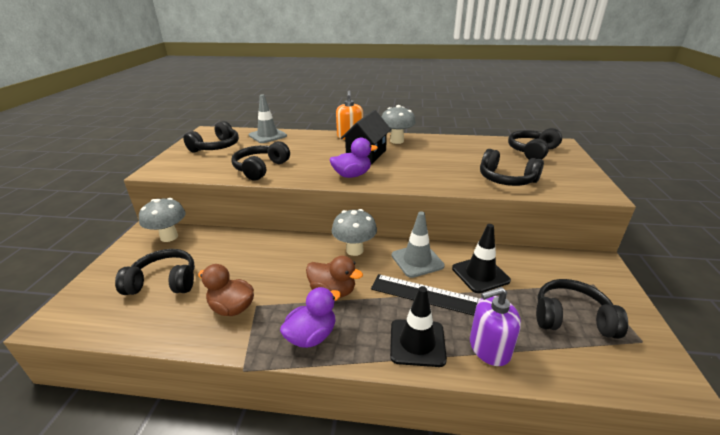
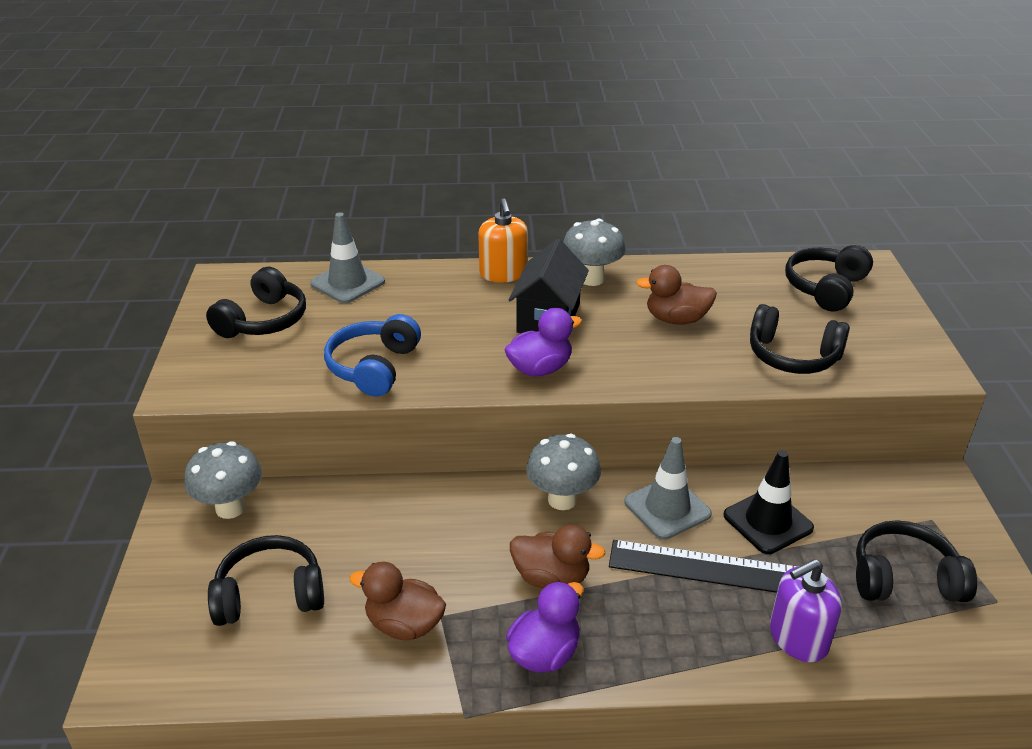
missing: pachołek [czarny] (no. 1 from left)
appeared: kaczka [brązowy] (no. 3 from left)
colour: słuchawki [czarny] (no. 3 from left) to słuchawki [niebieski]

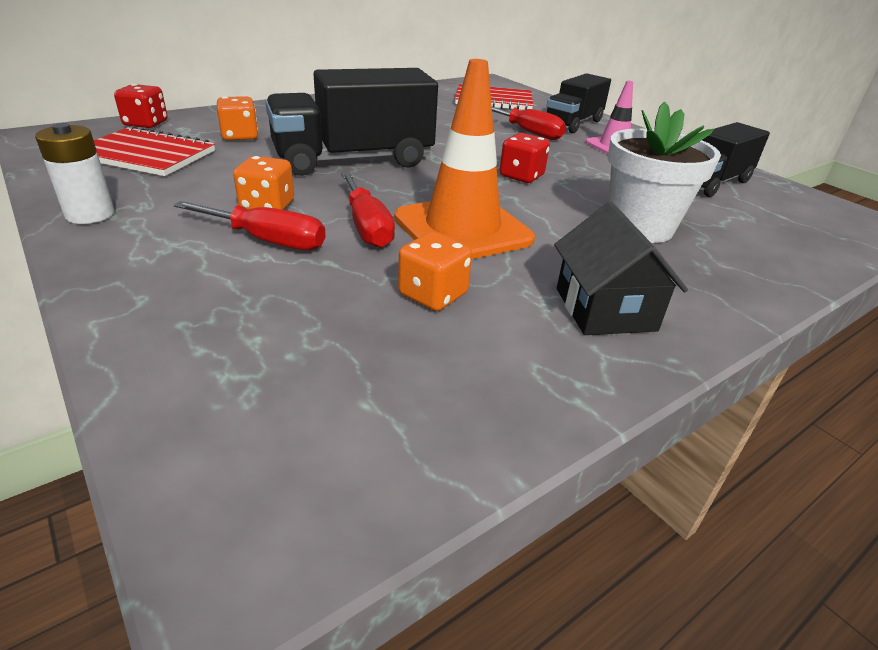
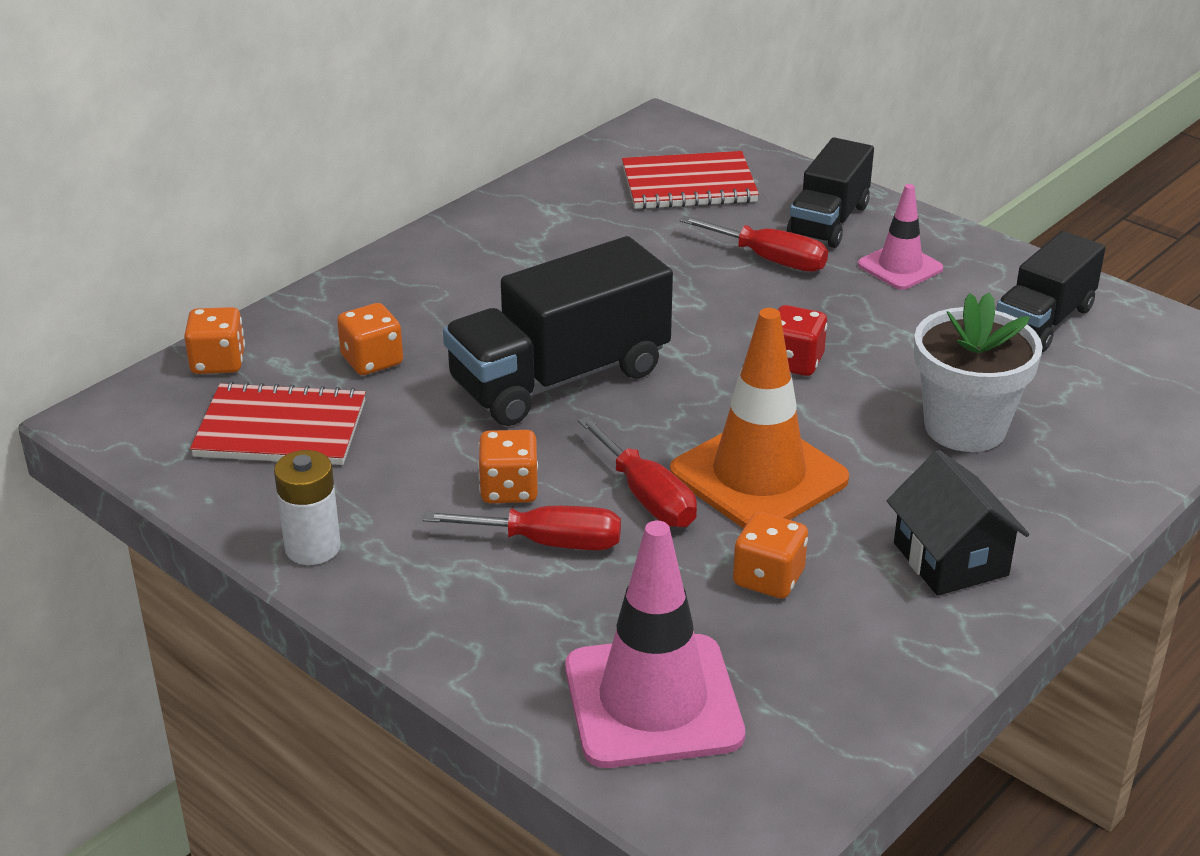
appeared: pachołek [różowy] (no. 1 from left)
colour: kostka do gry [czerwony] (no. 1 from left) to kostka do gry [pomarańczowy] (no. 1 from left)

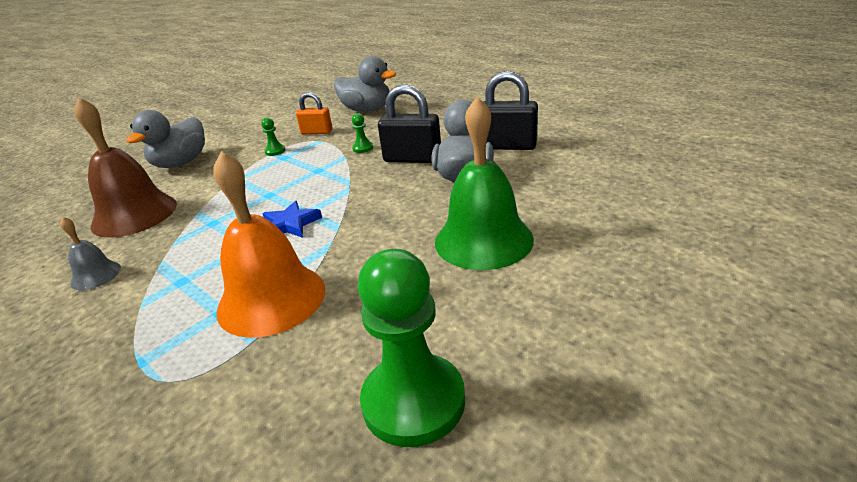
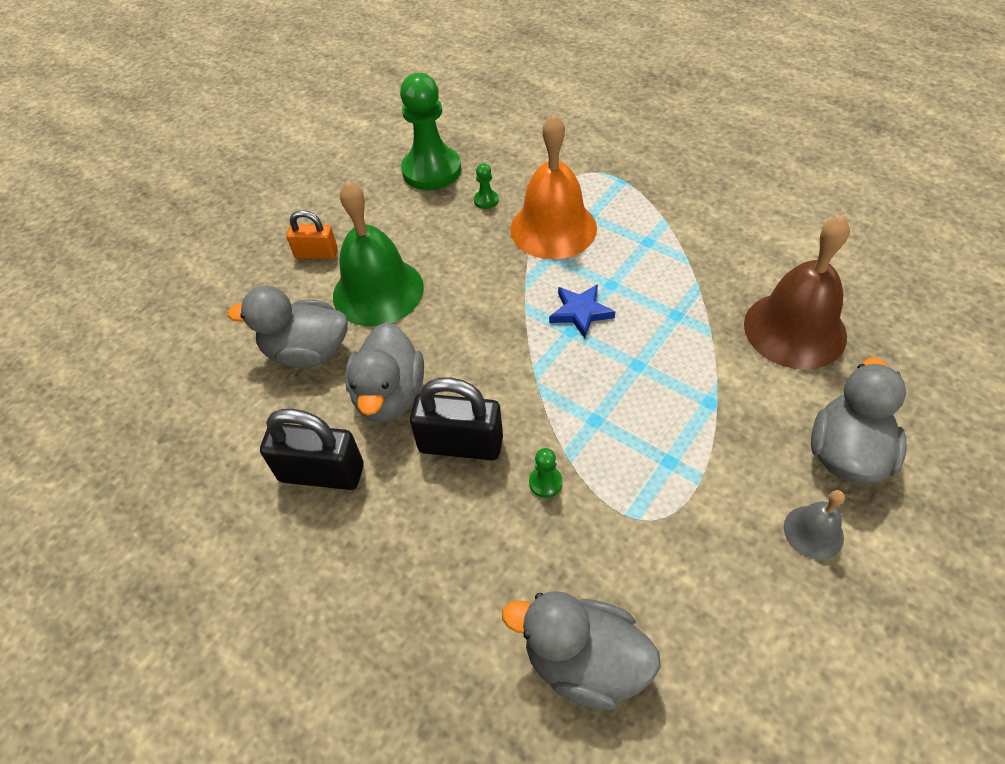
appeared: kaczka [szary] (no. 1 from left)
relocated: dzwonek [szary]; pionek [zielony] (no. 1 from left in the first image) to pionek [zielony] (no. 2 from left); kłódka [pomarańczowy]

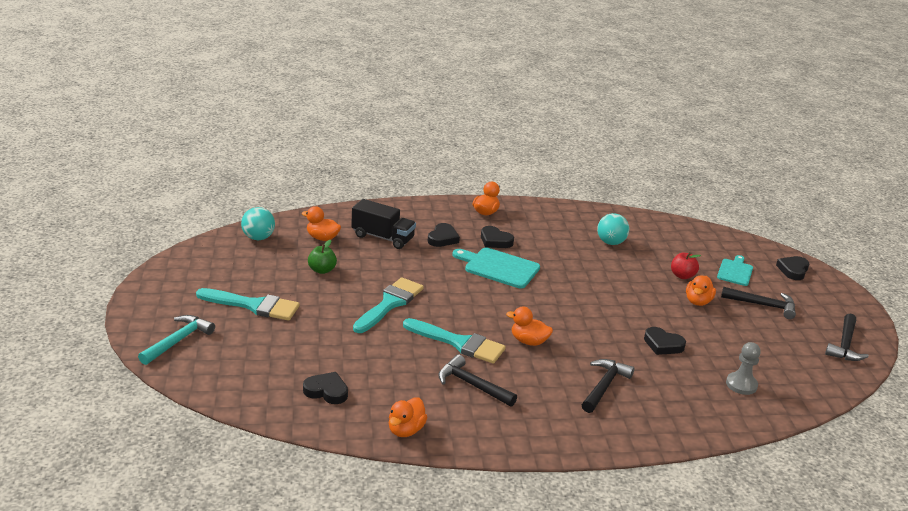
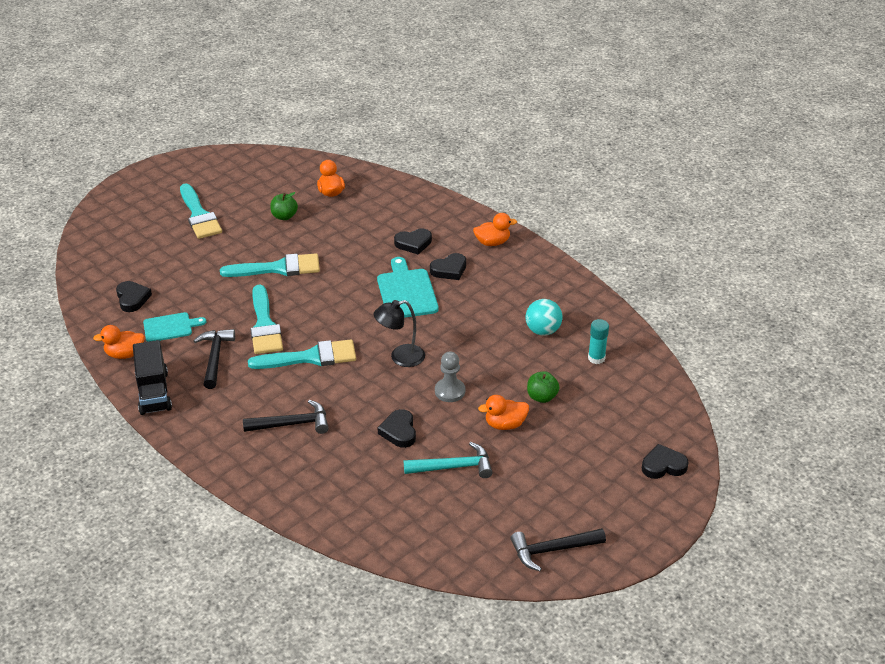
missing: piłka [turkusowy] (no. 1 from left); młotek [czarny] (no. 3 from left)
appeared: lampka [czarny]; klej w sztyfcie [turkusowy]
relocated: młotek [turkusowy]; ciężarówka [czarny]; deska do krojenia [turkusowy] (no. 2 from left in the first image) to deska do krojenia [turkusowy] (no. 1 from left); pionek [szary]
exchanged: kaczka [pomarańczowy] (no. 4 from left) to pędzel [turkusowy] (no. 4 from left)
colour: jabłko [czerwony] to jabłko [zielony] (no. 2 from left)
spun: serce [czarny] (no. 3 from left in the first image) 120 degrees counterclockwise

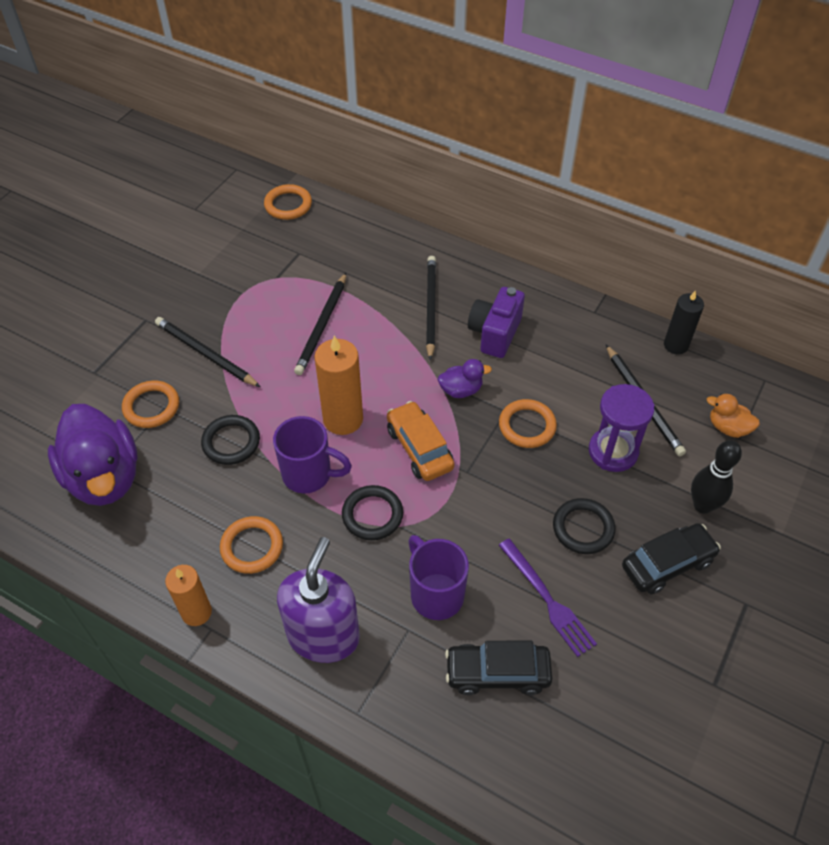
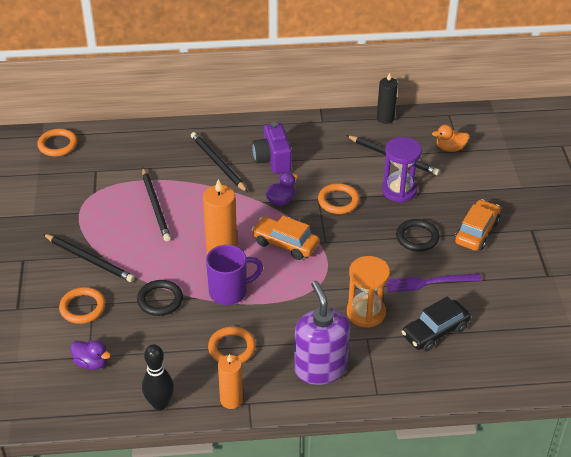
missing: pierścień [czarny] (no. 2 from left)
relocated: kręgiel [czarny]
exchanged: kubek [fioletowy] (no. 2 from left) to klepsydra [pomarańczowy]
colour: samochód [czarny] (no. 2 from left) to samochód [pomarańczowy] (no. 2 from left)
spun: ołówek [czarny] (no. 1 from left) 150 degrees counterclockwise; widelec [fioletowy] 150 degrees clockwise
size: kaczka [fioletowy] (no. 1 from left) x0.45

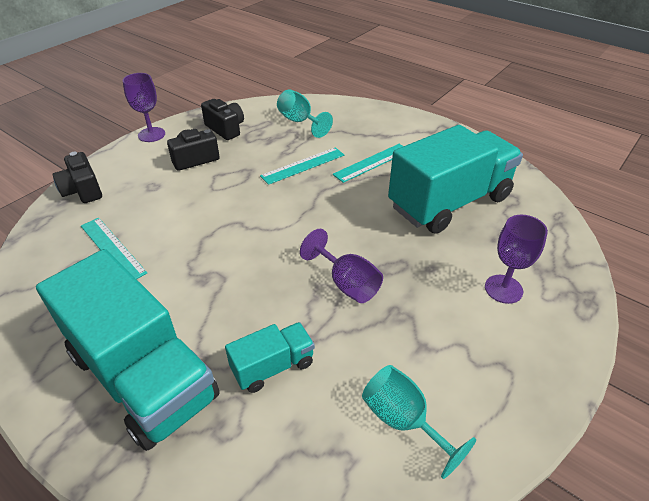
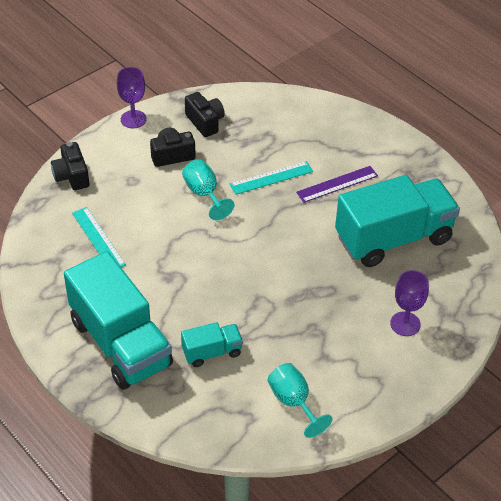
missing: kielich [fioletowy] (no. 2 from left)
relocated: kielich [turkusowy] (no. 1 from left)
colour: linijka [turkusowy] (no. 3 from left) to linijka [fioletowy]

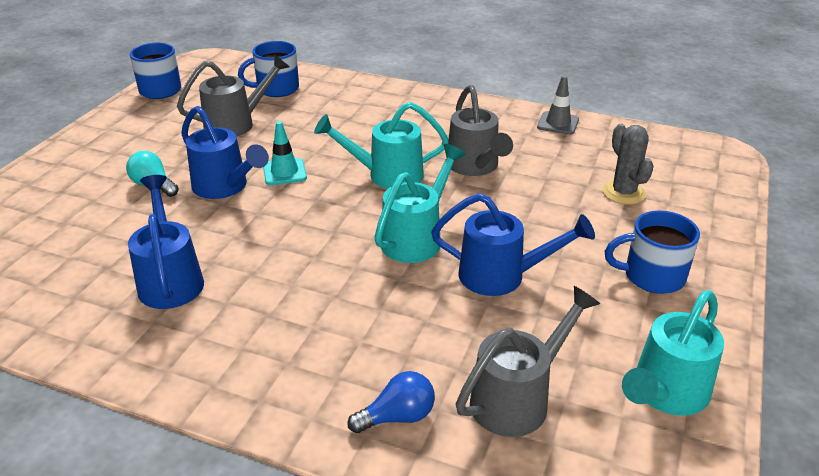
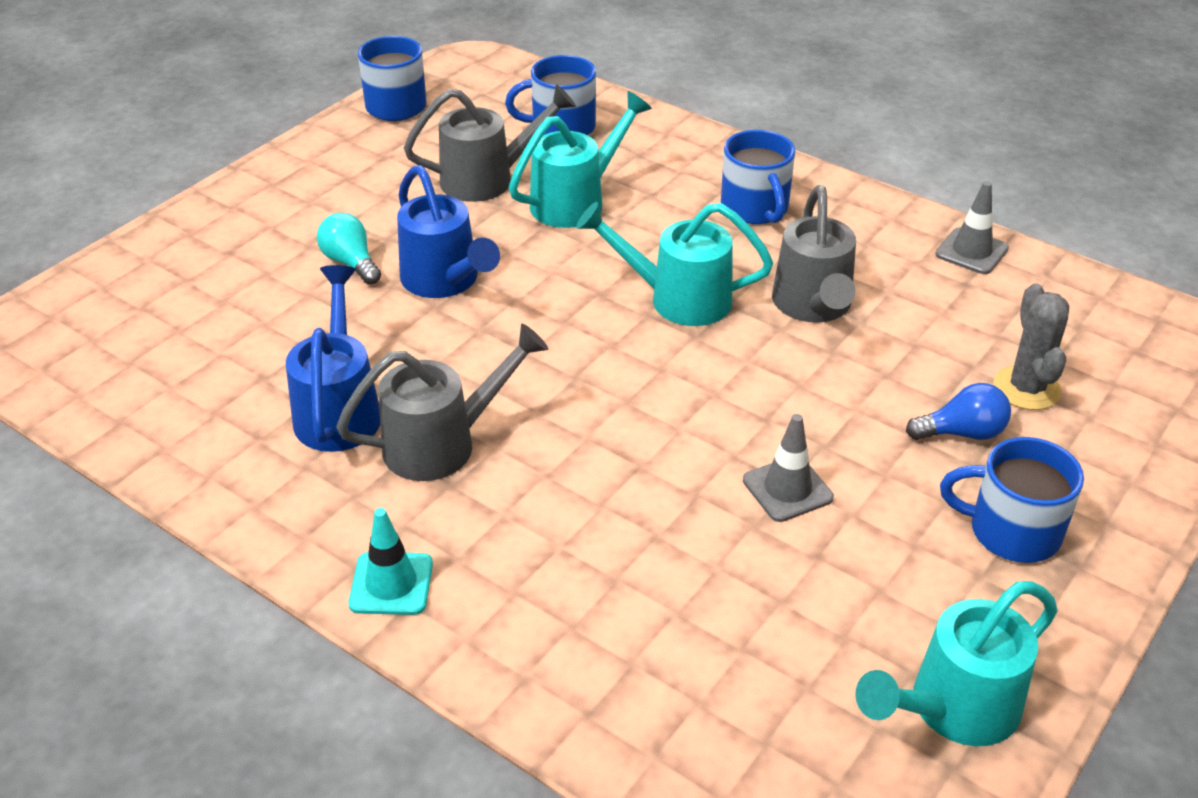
appeared: kubek [niebieski] (no. 3 from left)
relocated: pachołek [turkusowy]; żarówka [niebieski]; konewka [turkusowy] (no. 2 from left in the first image) to konewka [turkusowy] (no. 1 from left); konewka [szary] (no. 3 from left in the first image) to konewka [szary] (no. 1 from left)
exchanged: konewka [niebieski] (no. 3 from left) to pachołek [szary] (no. 1 from left)

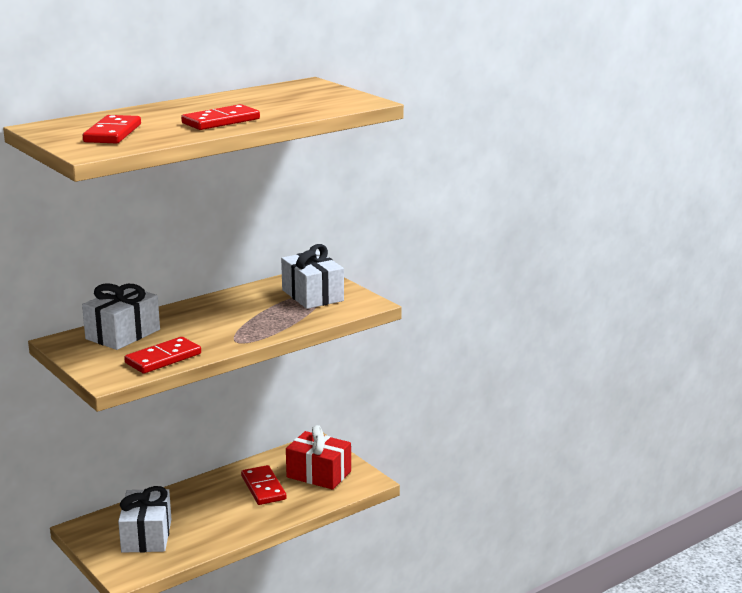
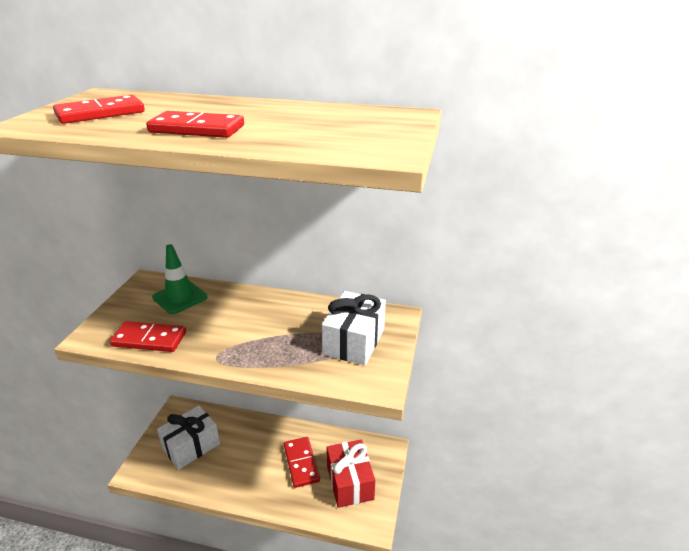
exchanged: prezent [biały] (no. 1 from left) to pachołek [zielony]
spun: kostka domina [czerwony] (no. 4 from left) 45 degrees counterclockwise

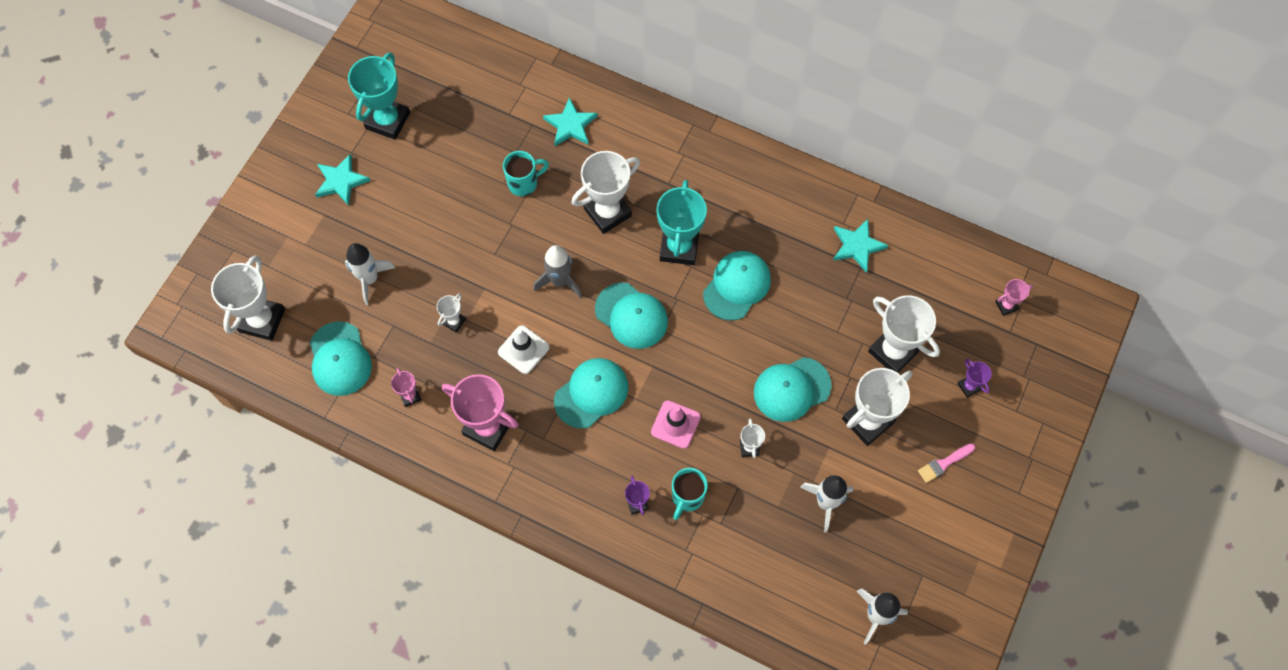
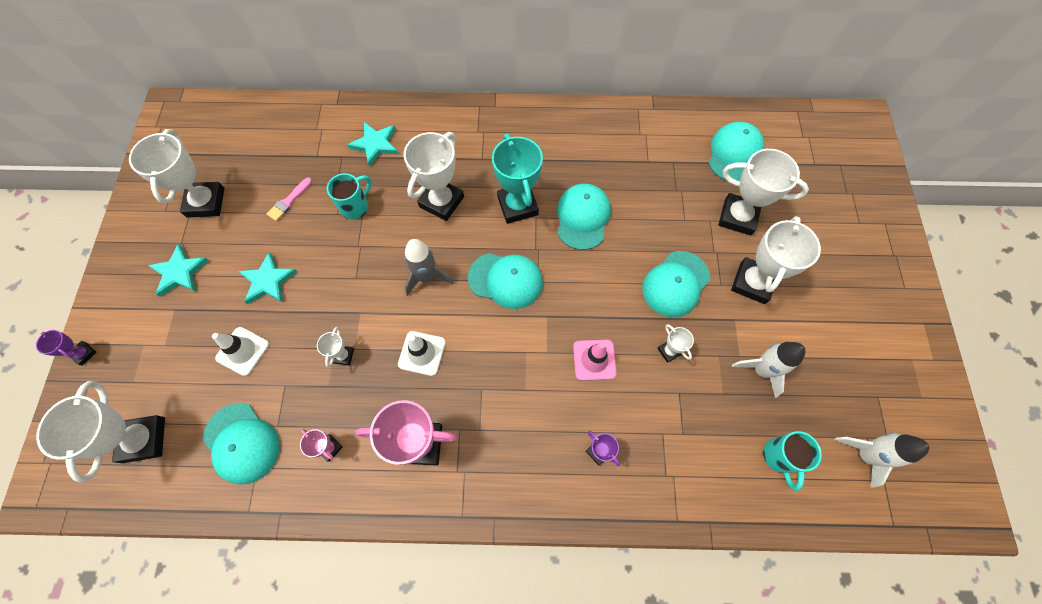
missing: puchar [różowy] (no. 3 from left)
relocated: czapka [turkusowy] (no. 2 from left in the first image) to czapka [turkusowy] (no. 5 from left); kubek [turkusowy] (no. 2 from left); gwiazda [turkusowy] (no. 3 from left in the first image) to gwiazda [turkusowy] (no. 2 from left); pędzel [różowy]; puchar [fioletowy] (no. 2 from left in the first image) to puchar [fioletowy] (no. 1 from left)
exchanged: rakieta [biały] (no. 1 from left) to pachołek [biały] (no. 1 from left)
colour: puchar [turkusowy] (no. 1 from left) to puchar [biały] (no. 2 from left)

